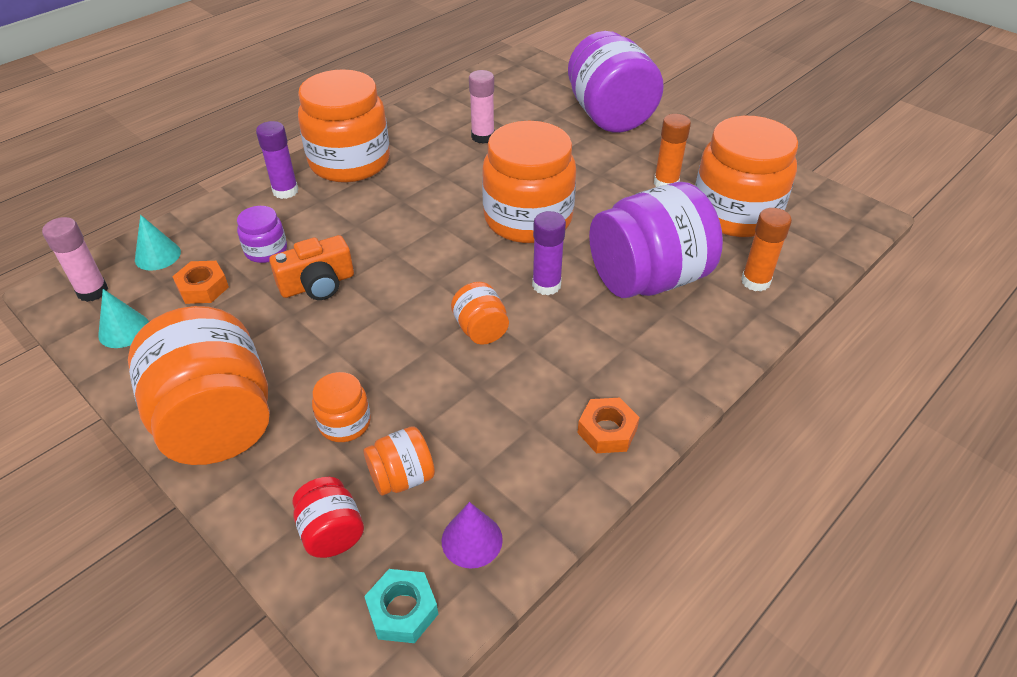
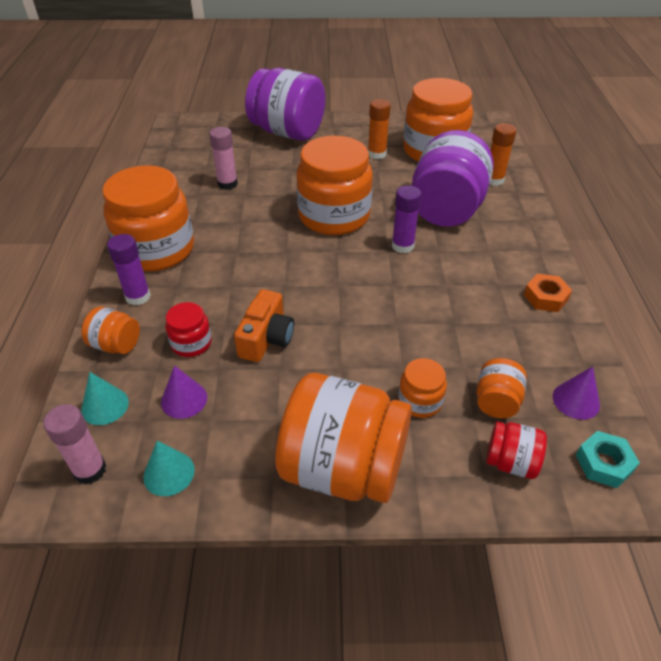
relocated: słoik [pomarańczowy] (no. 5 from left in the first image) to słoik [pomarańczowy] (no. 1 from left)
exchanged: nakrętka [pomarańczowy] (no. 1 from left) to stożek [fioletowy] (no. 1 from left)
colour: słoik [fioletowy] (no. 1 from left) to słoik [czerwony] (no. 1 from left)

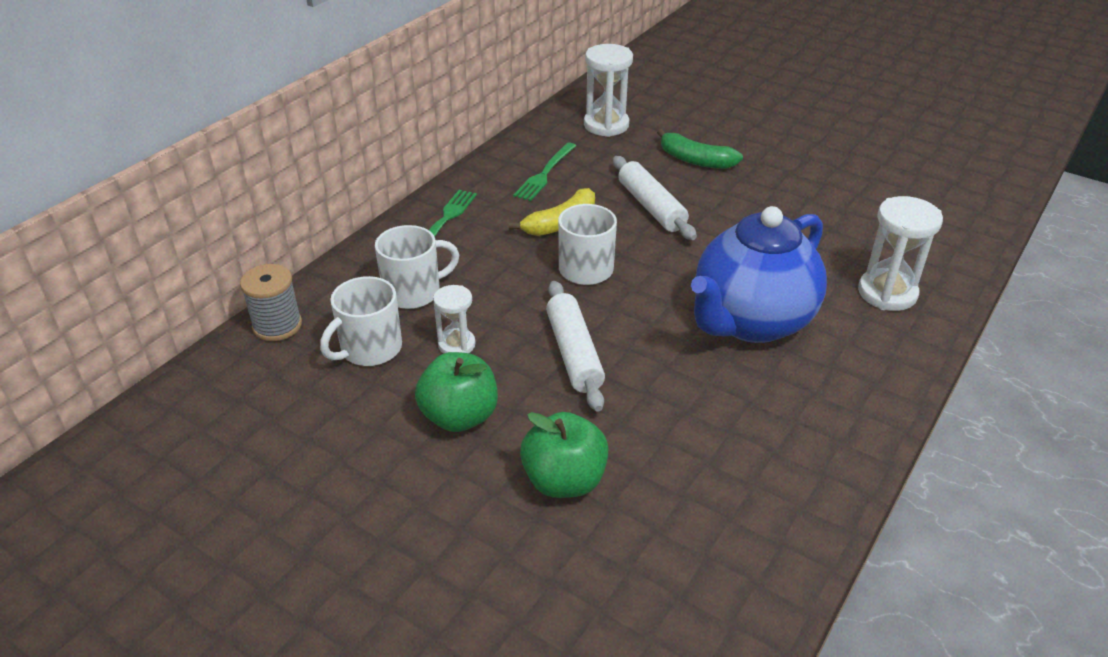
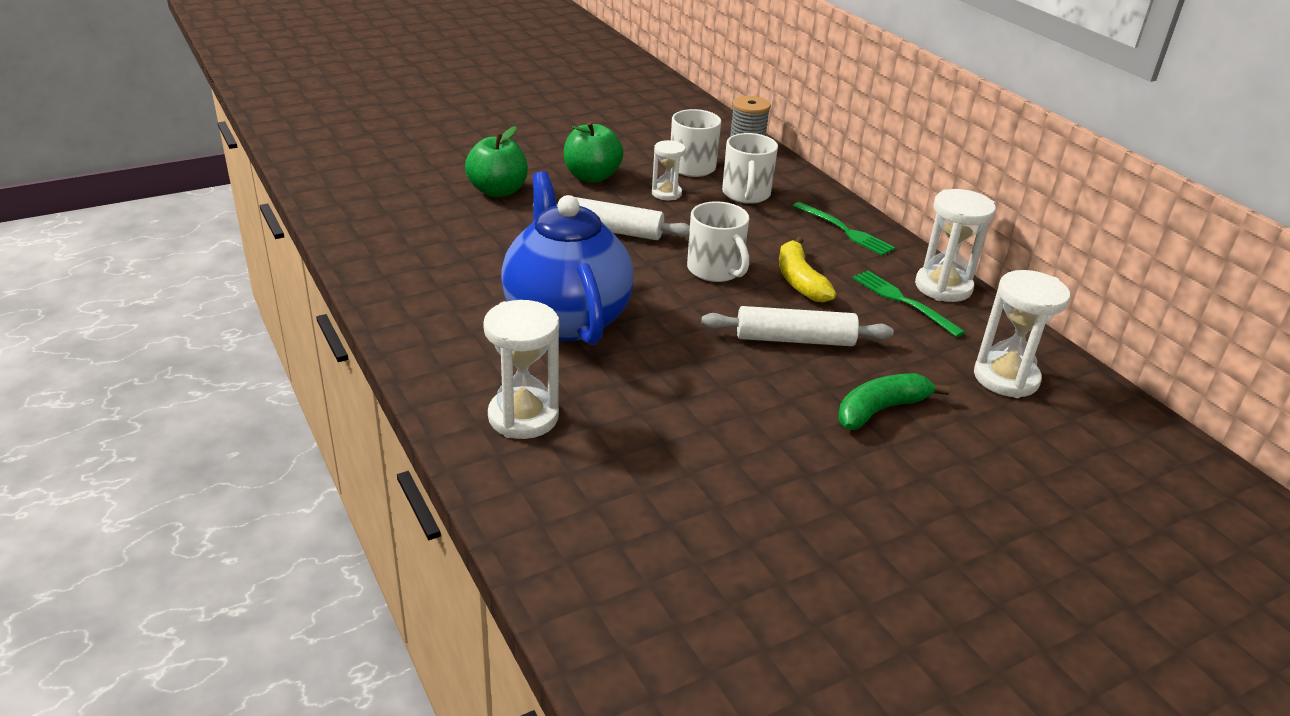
appeared: klepsydra [biały] (no. 3 from left)

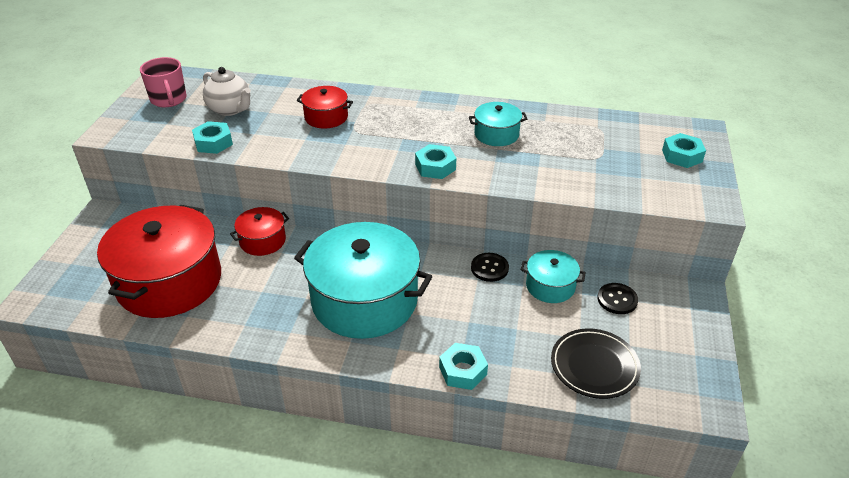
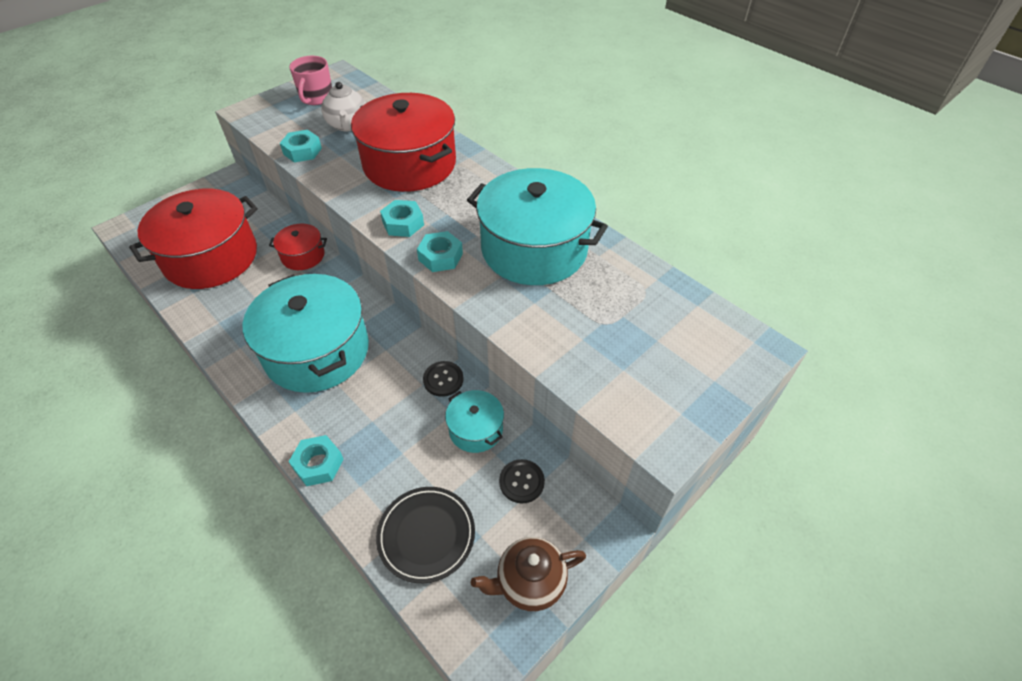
appeared: imbryk [brązowy]
relocated: nakrętka [turkusowy] (no. 4 from left in the first image) to nakrętka [turkusowy] (no. 3 from left)
size: garnek [czerwony] (no. 3 from left) x2.11; garnek [turkusowy] (no. 2 from left in the first image) x2.11

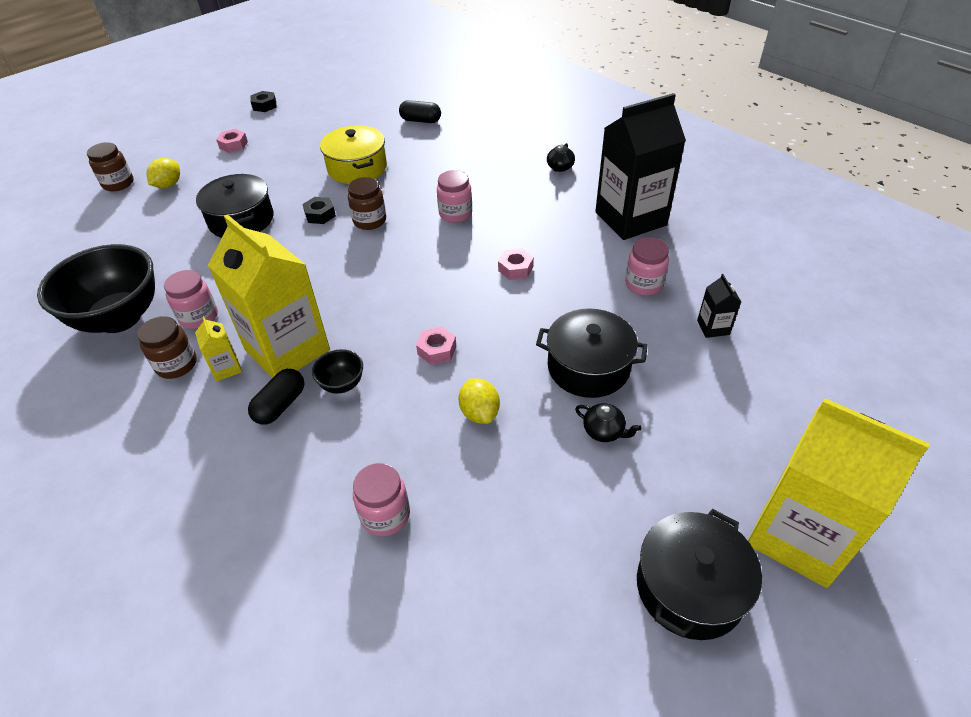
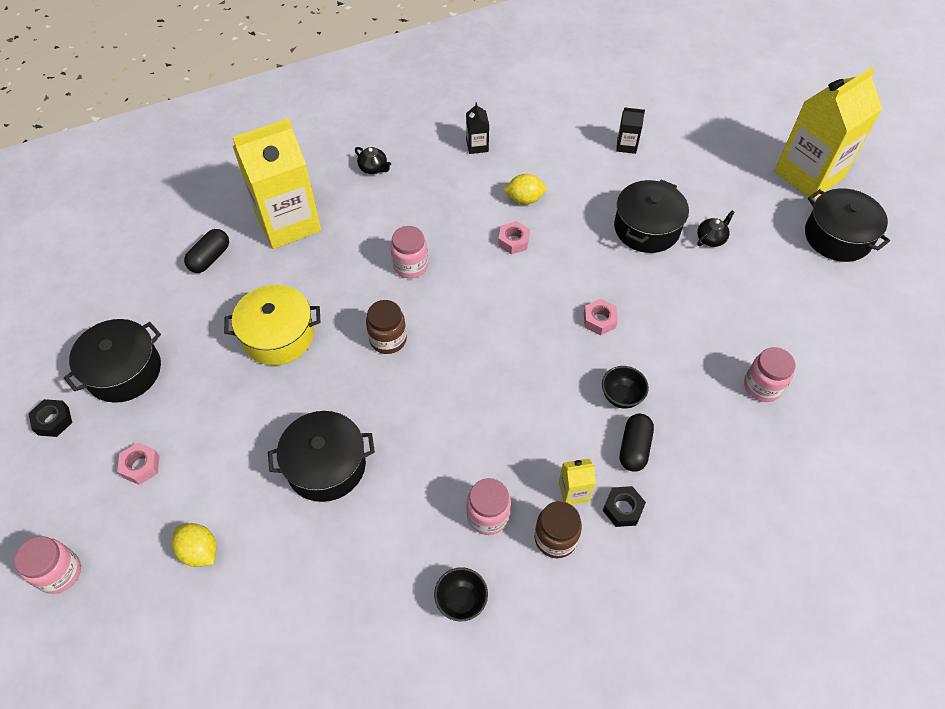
missing: słoik [brązowy] (no. 1 from left)
appeared: garnek [czarny] (no. 1 from left)
relocated: karton mleka [żółty] (no. 2 from left in the first image) to karton mleka [żółty] (no. 1 from left); nakrętka [czarny] (no. 2 from left); cytryna [żółty] (no. 2 from left); słoik [różowy] (no. 4 from left in the first image) to słoik [różowy] (no. 1 from left)
spun: kapsułka [czarny] (no. 1 from left in the first image) 60 degrees clockwise
size: miska [czarny] (no. 1 from left) x0.44; karton mleka [czarny] (no. 1 from left) x0.41

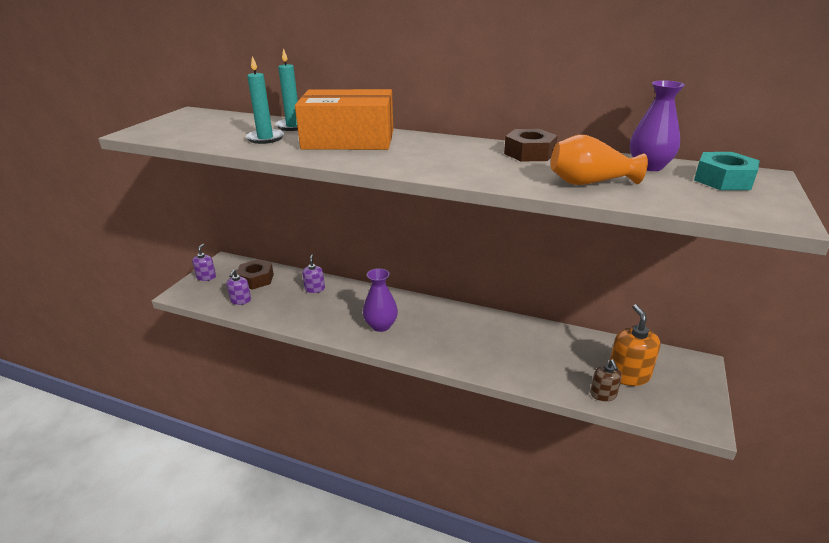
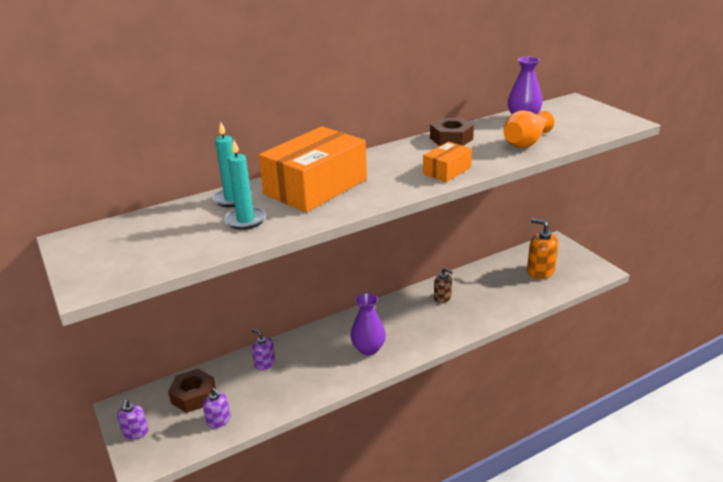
missing: nakrętka [turkusowy]
appeared: pudełko [pomarańczowy] (no. 2 from left)
relocated: dozownik mydła [brązowy]
spun: dozownik mydła [fioletowy] (no. 1 from left) 135 degrees counterclockwise

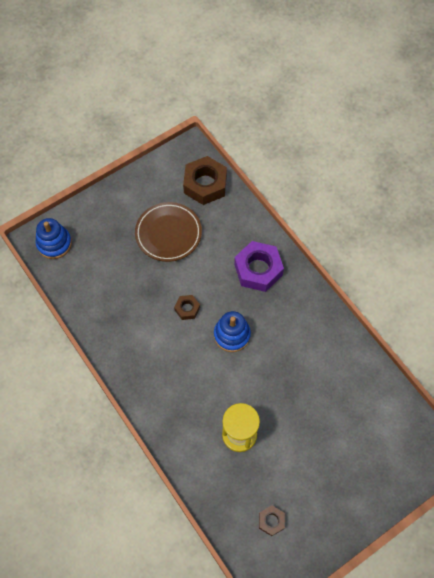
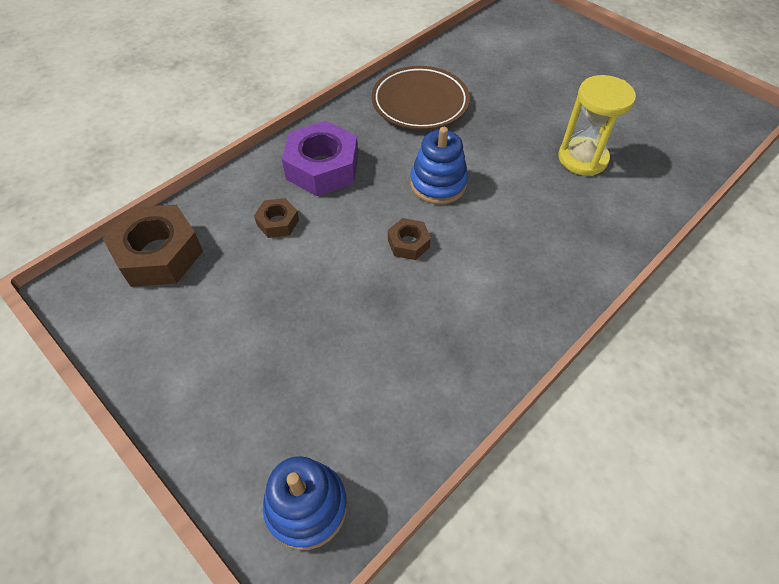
relocated: talerz [brązowy]; nakrętka [brązowy] (no. 3 from left in the first image) to nakrętka [brązowy] (no. 2 from left)

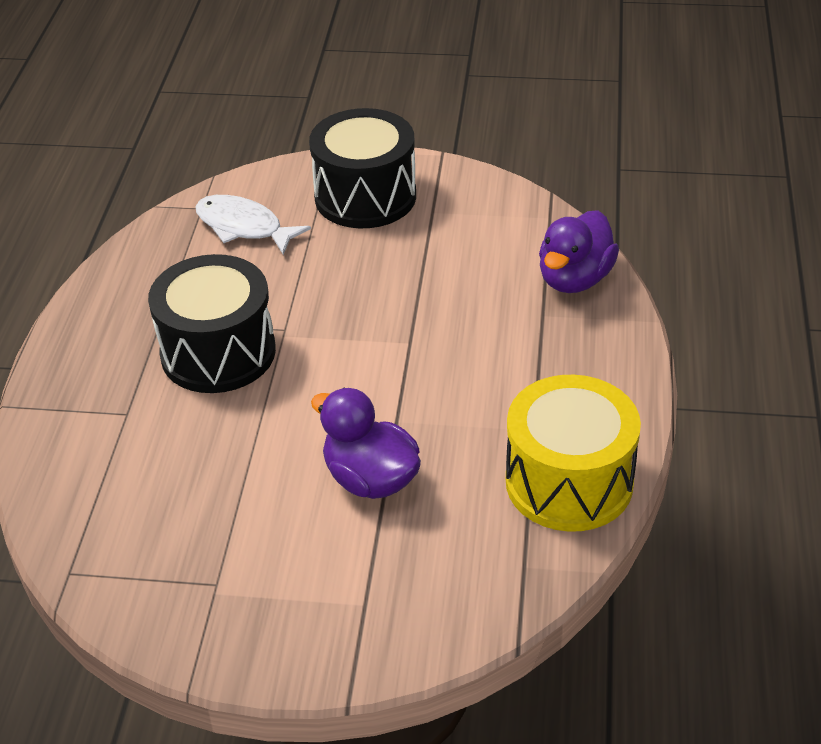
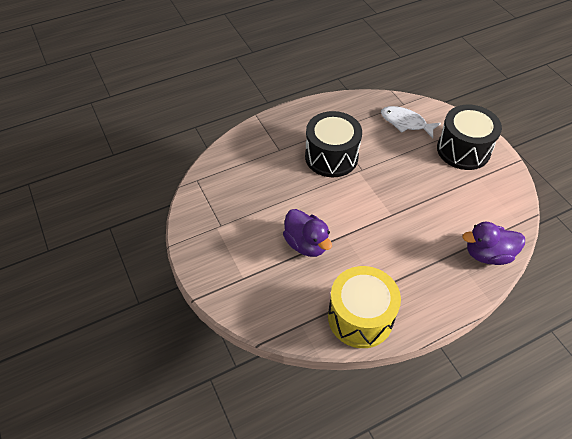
spun: ryba [biały] 60 degrees counterclockwise; kaczka [fioletowy] (no. 1 from left) 135 degrees clockwise

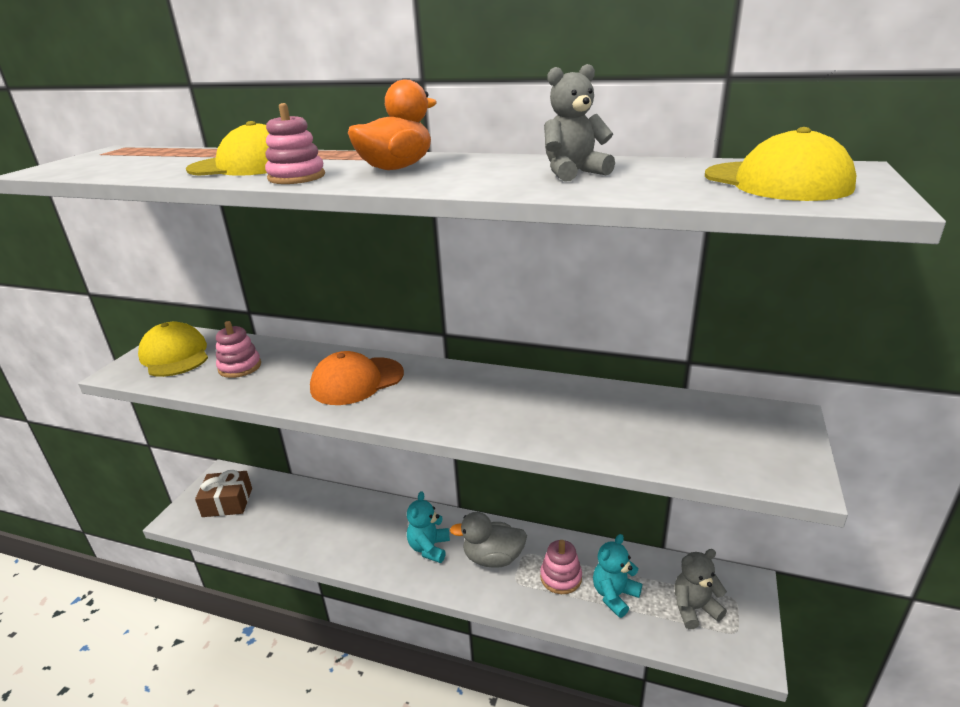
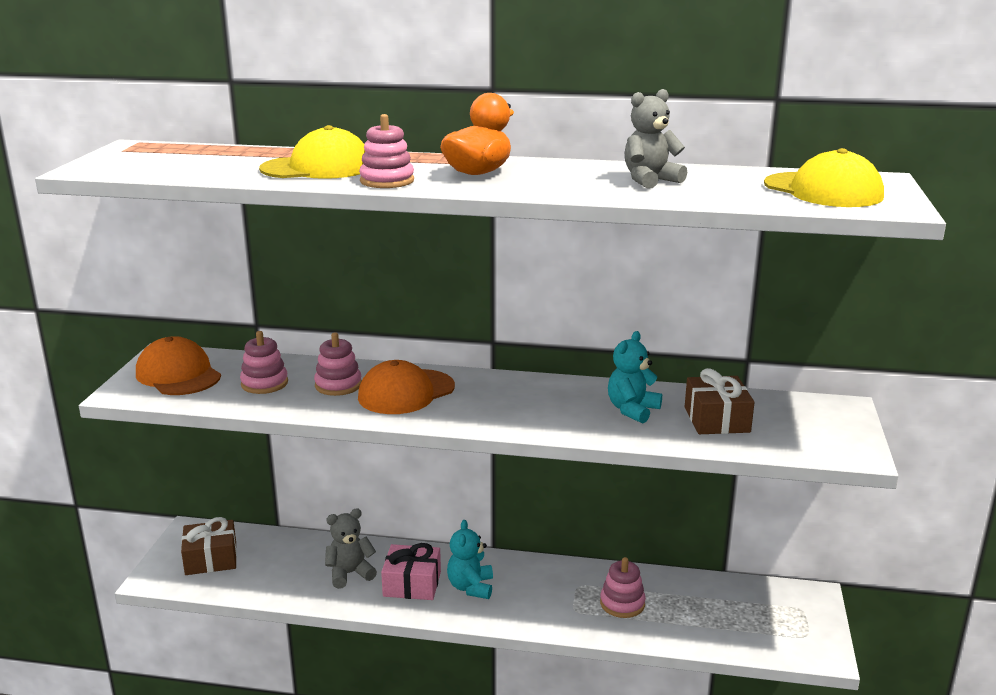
missing: kaczka [szary]
appeared: zabawka nakładanka [różowy] (no. 2 from left); prezent [różowy]; prezent [brązowy] (no. 2 from left)
relocated: miś [turkusowy] (no. 2 from left); miś [szary] (no. 2 from left in the first image) to miś [szary] (no. 1 from left)
colour: czapka [żółty] (no. 1 from left) to czapka [pomarańczowy] (no. 1 from left)

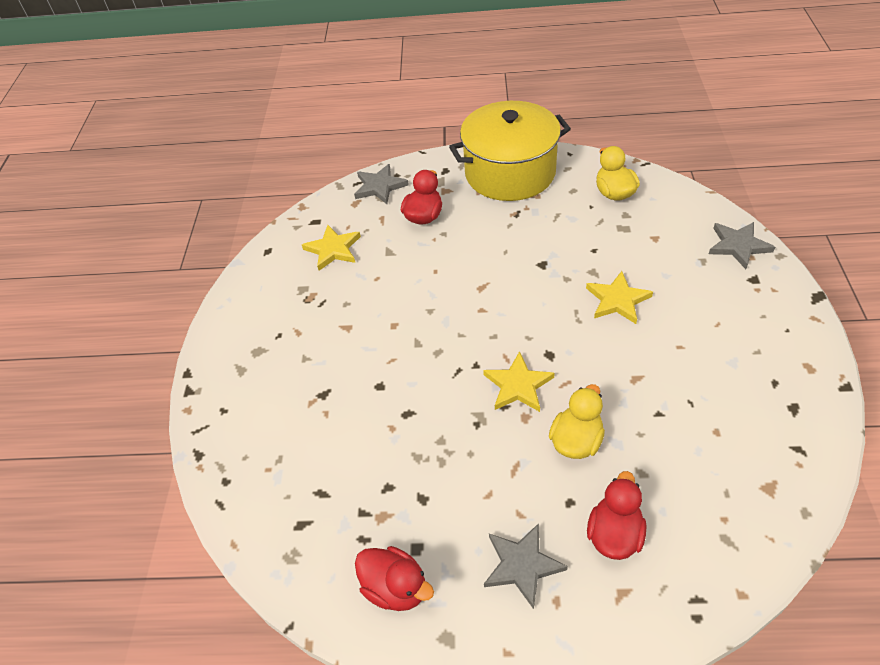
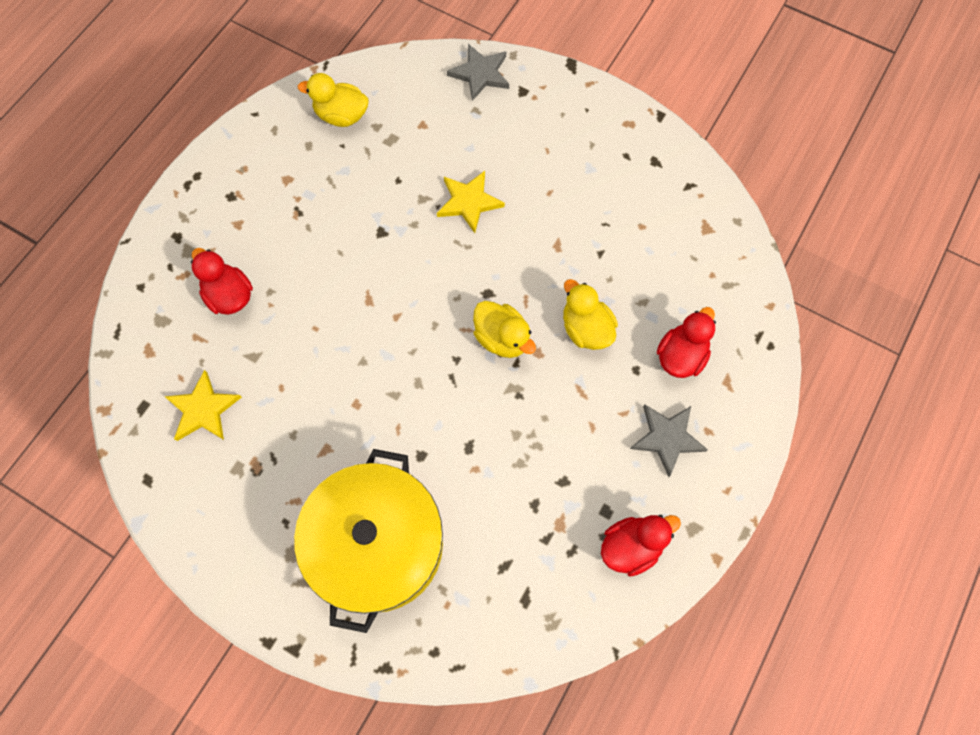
missing: gwiazda [szary] (no. 1 from left)
relocated: garnek [żółty]
exchanged: gwiazda [żółty] (no. 2 from left) to kaczka [żółty] (no. 2 from left)
spun: kaczka [czerwony] (no. 3 from left) 75 degrees clockwise

